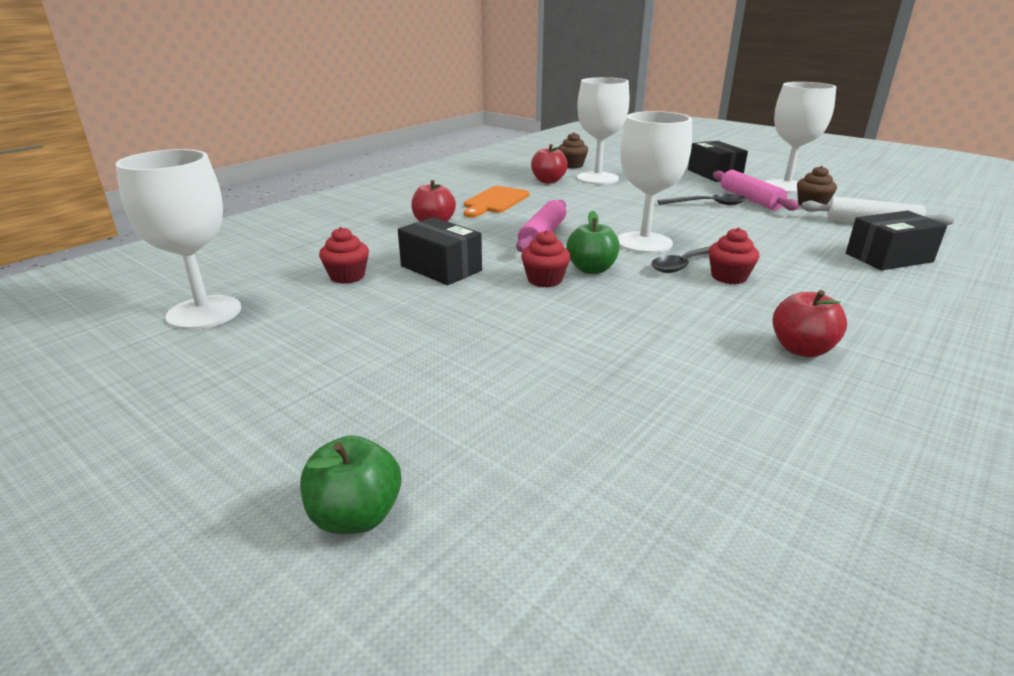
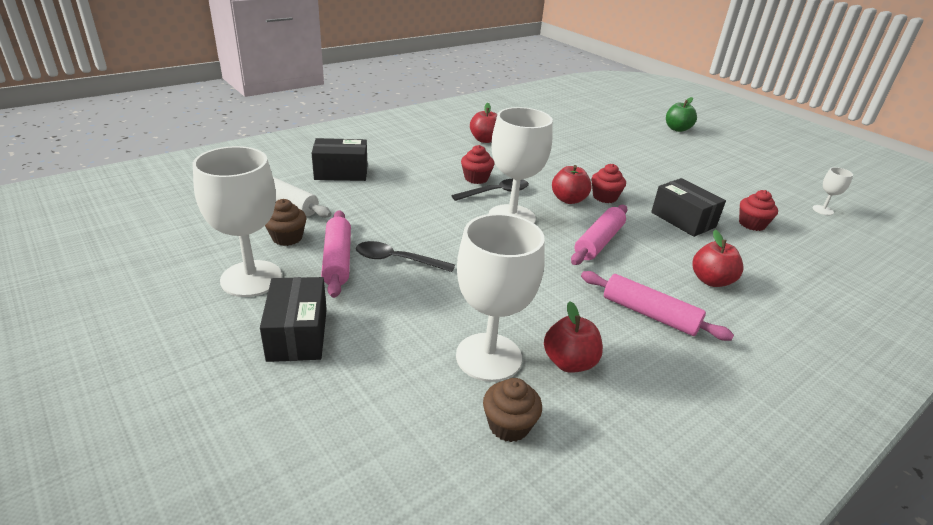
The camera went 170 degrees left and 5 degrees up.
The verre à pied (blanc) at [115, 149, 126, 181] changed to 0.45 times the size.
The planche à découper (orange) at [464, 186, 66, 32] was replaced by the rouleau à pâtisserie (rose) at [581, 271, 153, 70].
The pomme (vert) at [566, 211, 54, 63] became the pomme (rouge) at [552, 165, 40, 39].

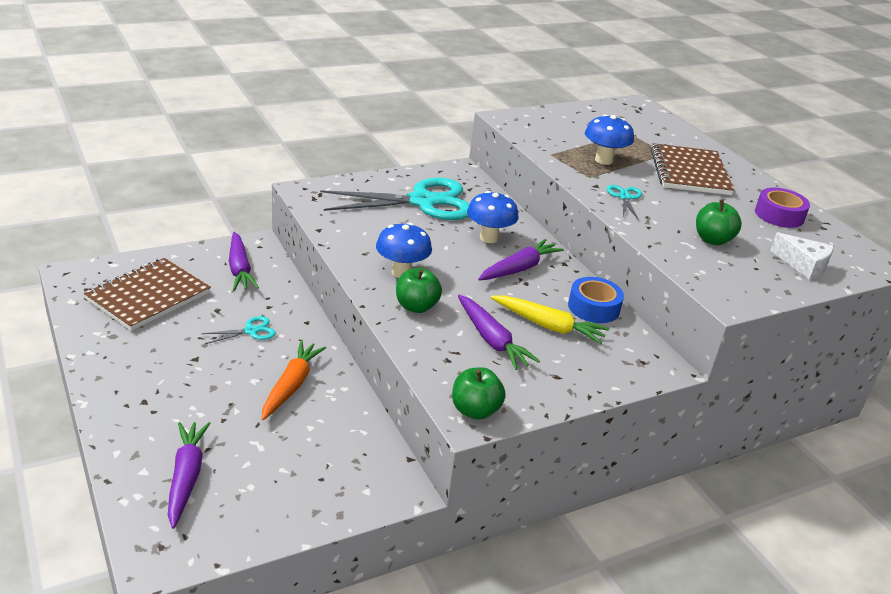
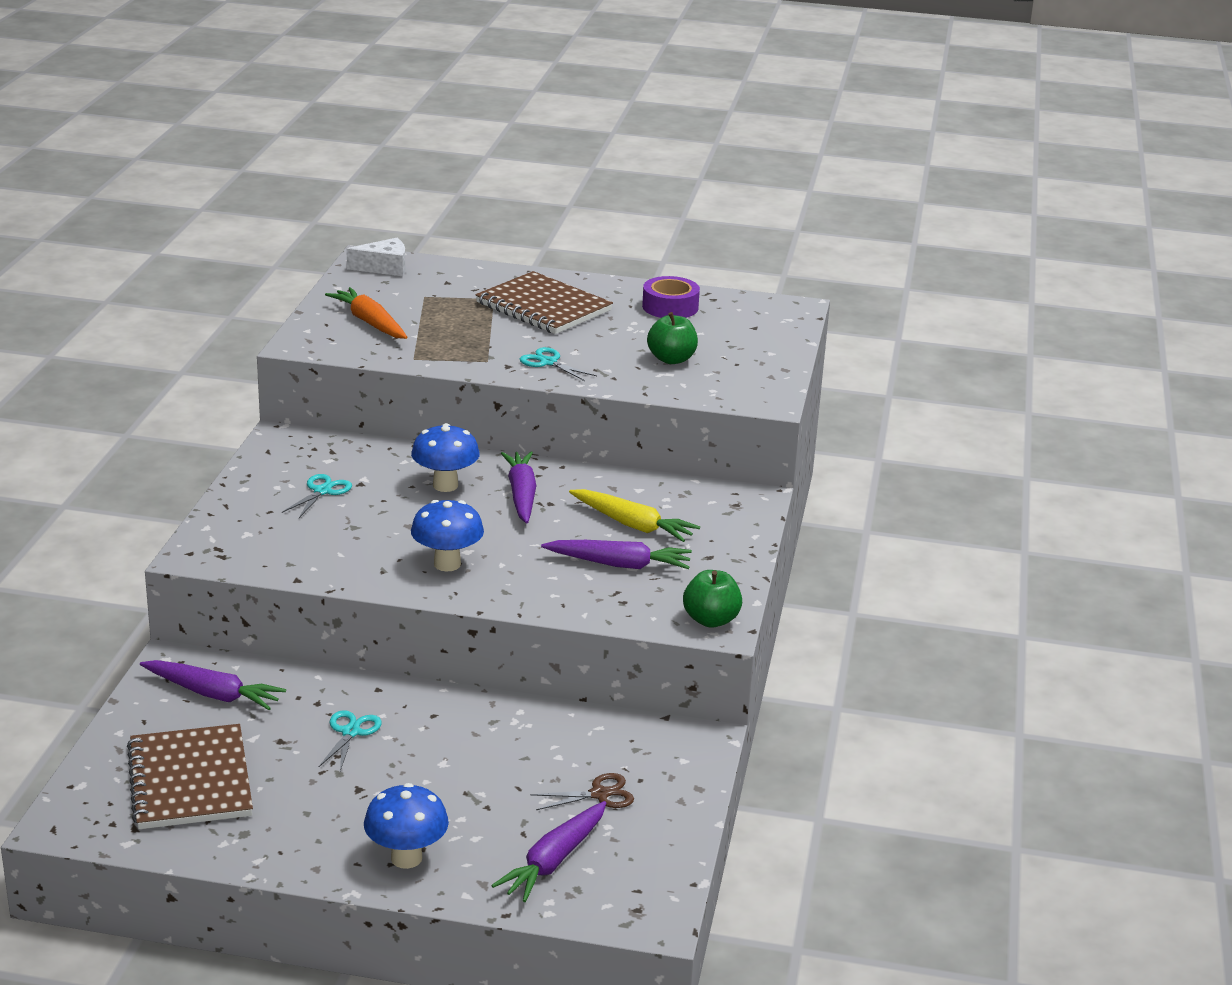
The camera went 50 degrees left and 5 degrees down.
The carotte (violet) at [168, 422, 43, 107] turned 90 degrees counterclockwise.
The carotte (orange) moved from [262, 340, 64, 80] to [325, 287, 83, 52].
The ciseaux (turquoise) at [320, 178, 150, 42] changed to 0.41 times the size.
The pomme (vert) at [396, 268, 46, 45] disappeared.
The carotte (jaune) at [490, 295, 119, 49] turned 60 degrees clockwise.
The ruban adhésif (bleu) at [568, 277, 56, 46] disappeared.
The champignon (bleu) moved from [585, 114, 49, 51] to [364, 783, 85, 86].
The fromage (blanc) moved from [770, 232, 64, 48] to [346, 238, 59, 38].
The ciseaux (marron) at [531, 773, 103, 37] appeared.

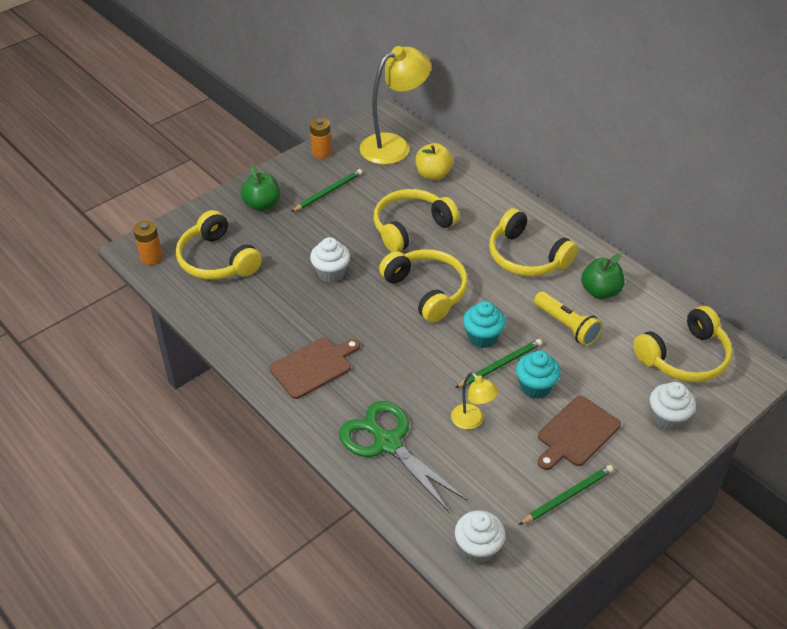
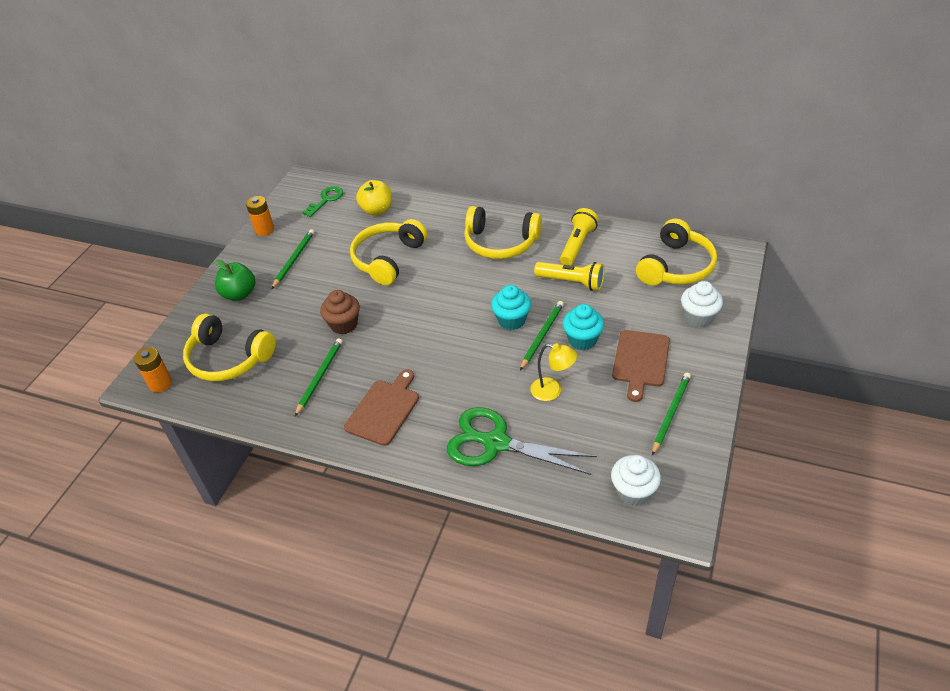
The camera went 25 degrees left and 0 degrees up.
The muffin (blanc) at [310, 237, 40, 46] became the muffin (marron) at [320, 290, 40, 45].
The lampe (jaune) at [360, 46, 71, 119] was replaced by the clé (vert) at [302, 186, 41, 31].
The casque audio (jaune) at [379, 249, 89, 74] disappeared.
The pomme (vert) at [581, 253, 44, 46] was replaced by the lampe de poche (jaune) at [560, 208, 39, 57].
The crayon (vert) at [295, 338, 47, 78] appeared.

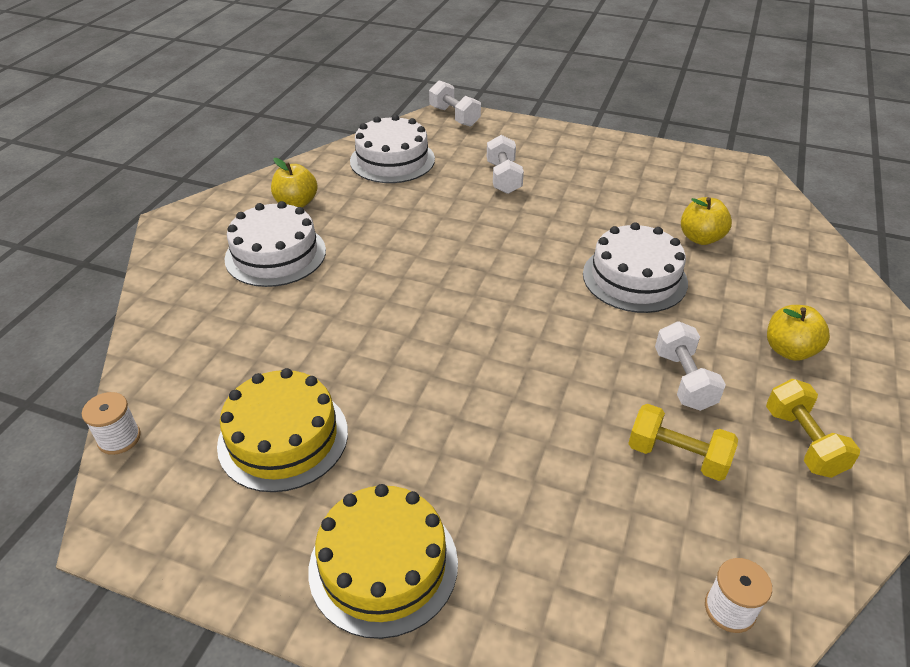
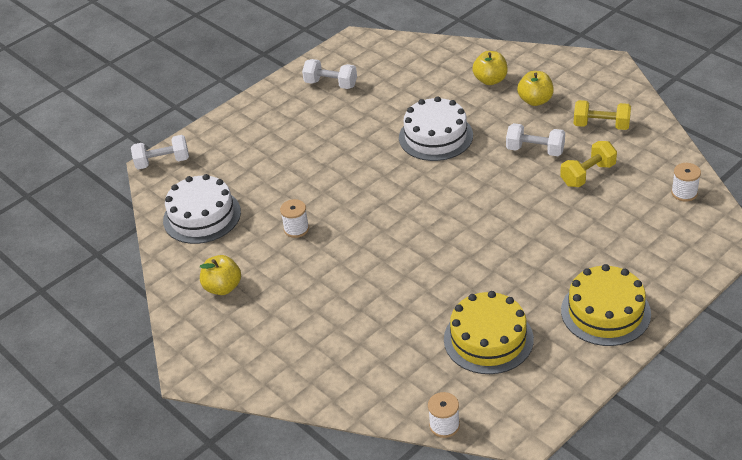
The camera went 60 degrees left and 0 degrees up.
The gâteau (blanc) at [224, 201, 102, 86] disappeared.
The haltère (blanc) moved from [487, 135, 37, 59] to [302, 59, 55, 30].
The pomme (jaune) moved from [681, 197, 51, 48] to [472, 51, 36, 34].
The bobine (blanc) at [280, 199, 29, 39] appeared.

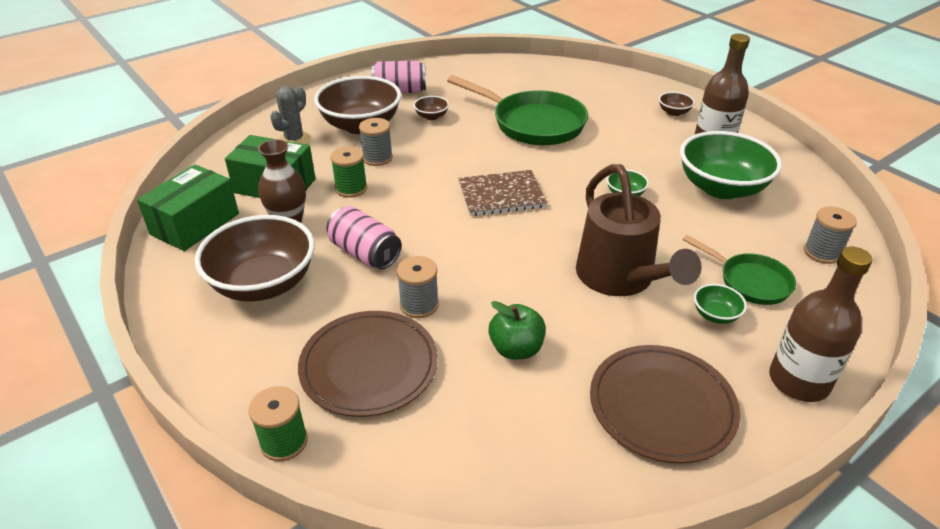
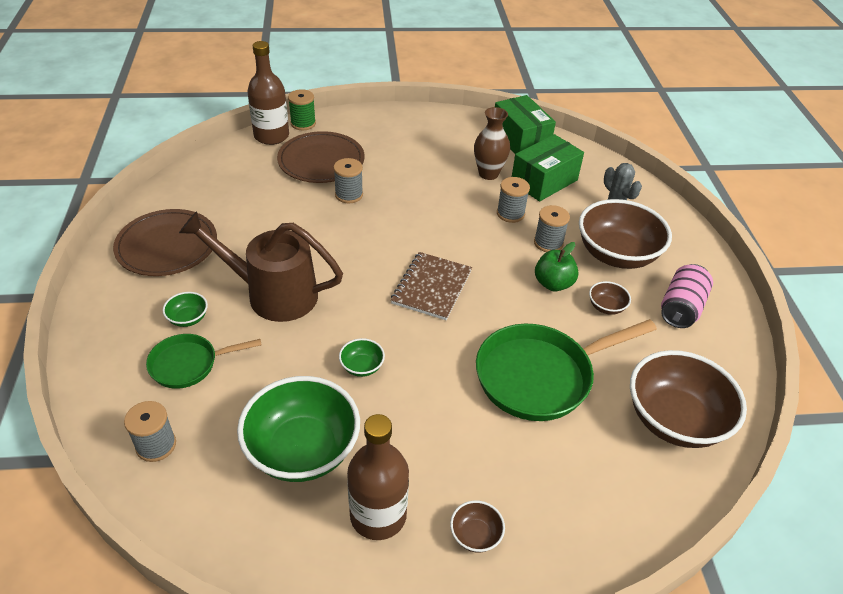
The camera went 120 degrees right and 5 degrees up.
The bol (marron) moved from [195, 215, 120, 86] to [630, 350, 117, 98].
The canette (rose) at [327, 206, 75, 63] disappeared.
The bobine (vert) at [330, 146, 37, 52] became the bobine (gris) at [497, 177, 33, 46].
The pomme (vert) moved from [488, 301, 58, 59] to [535, 242, 44, 49].
The bouteille (marron) moved from [769, 247, 103, 155] to [248, 41, 41, 104].

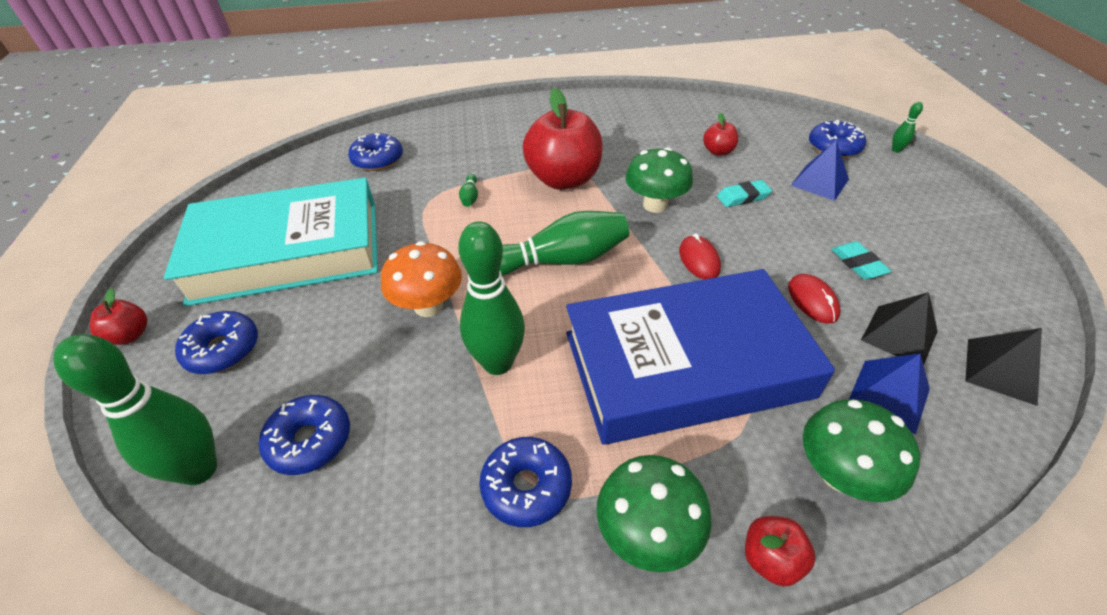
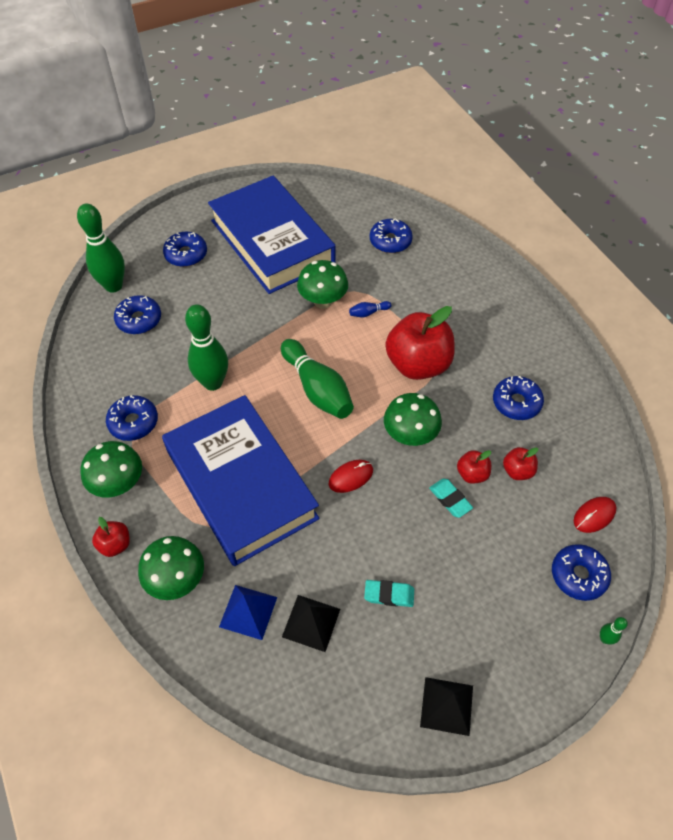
The camera went 70 degrees right and 10 degrees up.
The pomme (rouge) moved from [90, 288, 57, 57] to [457, 450, 34, 34].
The livre (turquoise) at [164, 178, 214, 128] became the livre (bleu) at [208, 176, 128, 118].
The champignon (orange) at [381, 241, 81, 76] disappeared.
The quille (vert) at [459, 174, 19, 33] became the quille (bleu) at [349, 301, 42, 16].
The souris (rouge) moved from [788, 274, 52, 50] to [574, 497, 42, 36].
The pyramide (bleu) at [790, 140, 59, 61] disappeared.
The gomme (turquoise) at [831, 241, 60, 38] turned 45 degrees clockwise.
The pyramide (noir) moved from [965, 328, 77, 78] to [420, 677, 53, 59].
The champignon (vert) at [297, 260, 51, 49] appeared.
The beignet (bleu) at [493, 376, 51, 44] appeared.

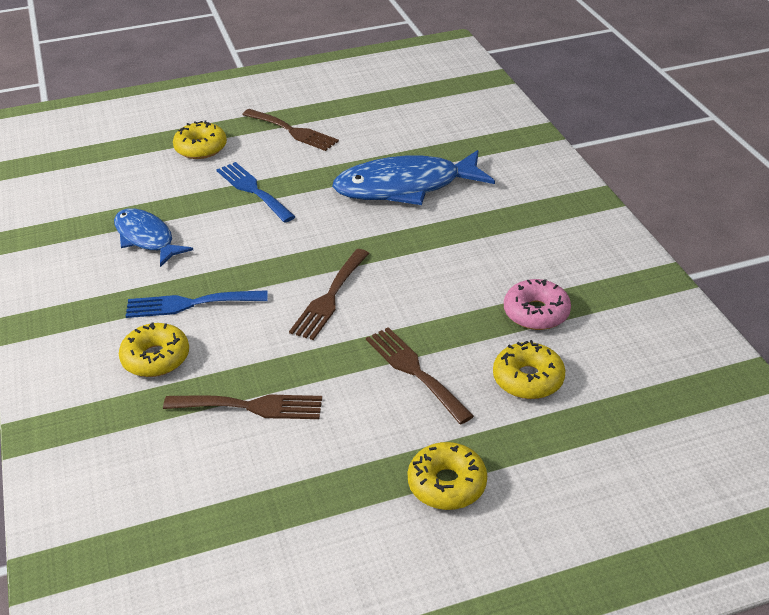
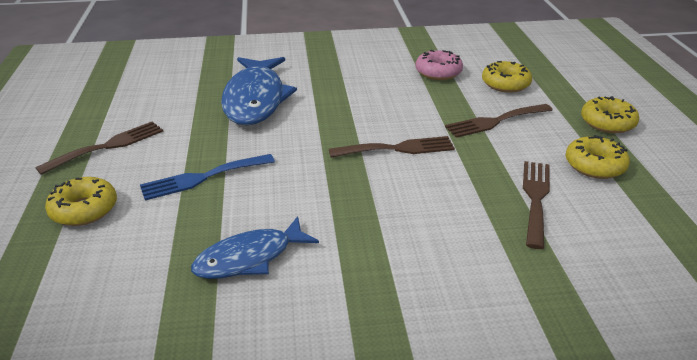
The camera went 80 degrees left and 5 degrees down.
The beignet (jaune) moved from [119, 322, 70, 55] to [566, 135, 64, 44].
The fourchette (bleu) at [126, 290, 142, 28] disappeared.
The fourchette (marron) at [289, 249, 80, 91] turned 45 degrees counterclockwise.

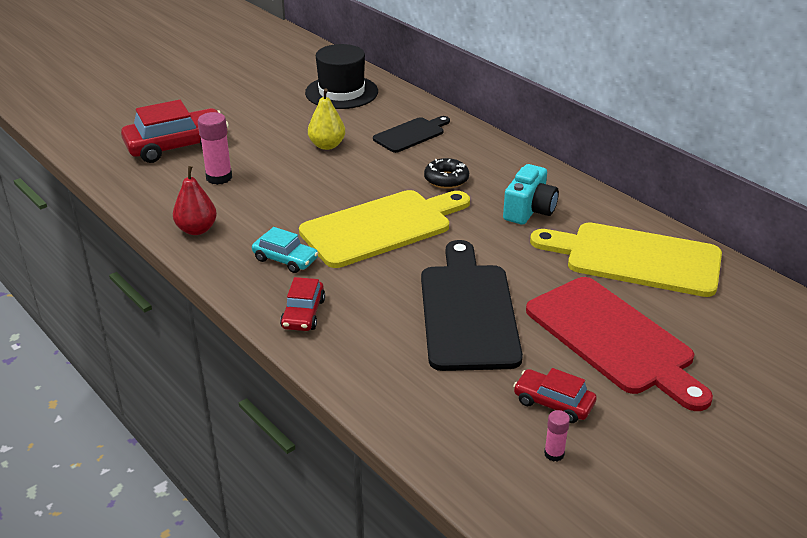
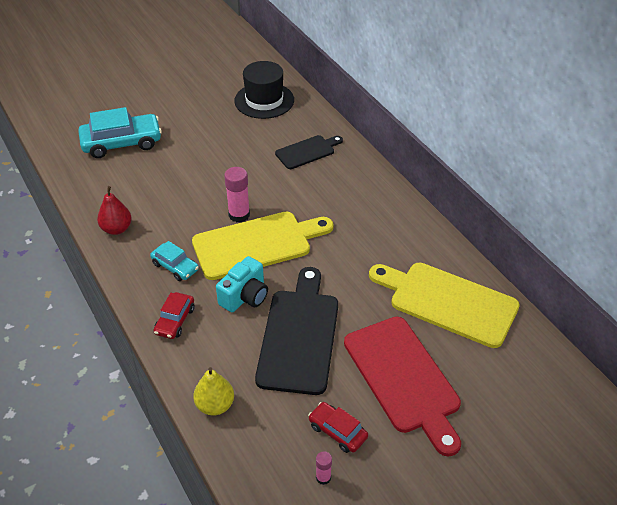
The camera went 10 degrees right and 10 degrees up.
The voiture (rouge) at [121, 100, 108, 63] became the voiture (turquoise) at [78, 107, 84, 51].
The bâton de colle (rose) moved from [198, 112, 34, 73] to [224, 167, 26, 55].
The poire (jaune) moved from [308, 89, 37, 61] to [193, 367, 41, 49].
The beignet (noir) at [424, 158, 45, 31] disappeared.
The appareil photo (turquoise) moved from [503, 164, 56, 61] to [216, 256, 52, 56].

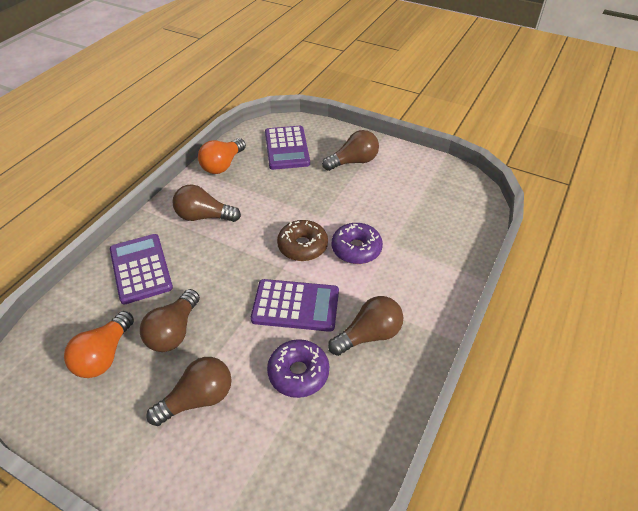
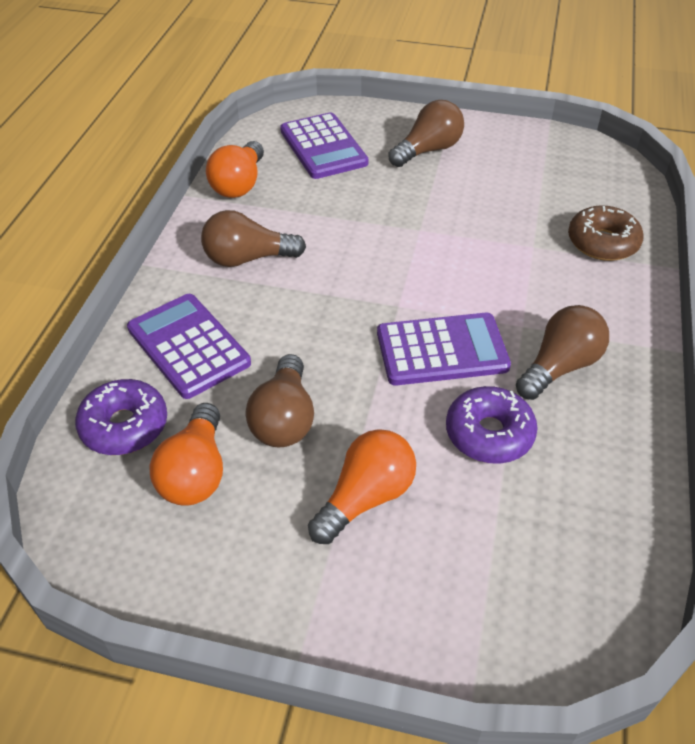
The camera went 15 degrees left and 0 degrees up.
The ampoule (marron) at [146, 357, 86, 69] became the ampoule (orange) at [308, 429, 108, 115].
The beignet (marron) moved from [277, 220, 51, 41] to [568, 205, 76, 56].
The beignet (violet) moved from [332, 223, 51, 41] to [75, 379, 92, 76].

